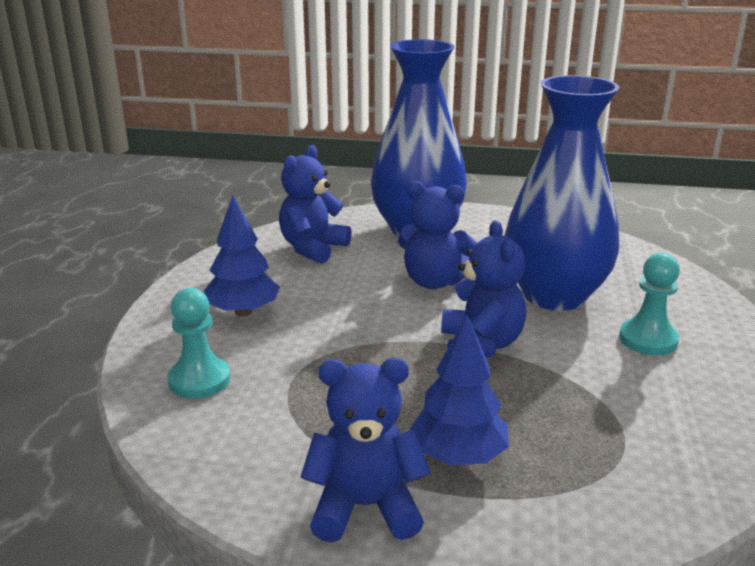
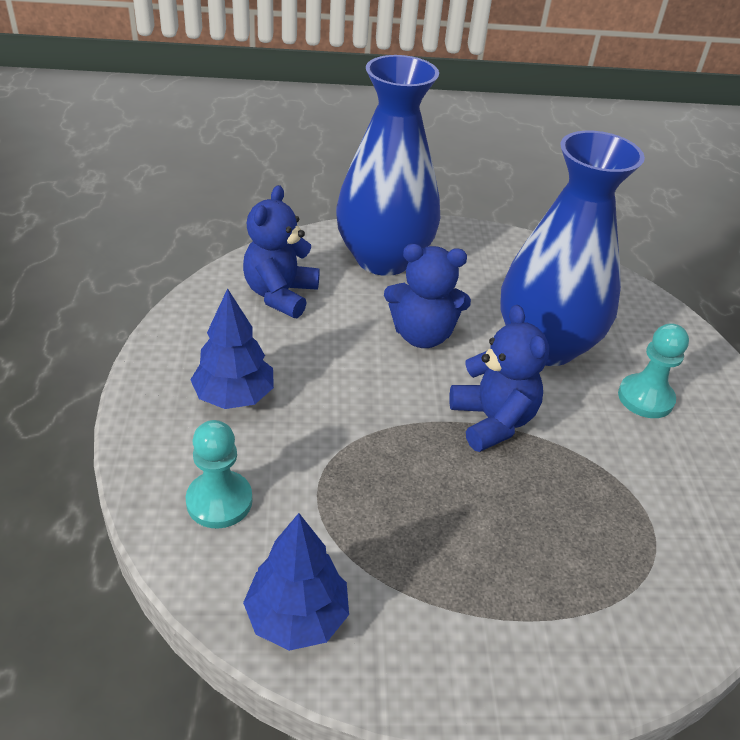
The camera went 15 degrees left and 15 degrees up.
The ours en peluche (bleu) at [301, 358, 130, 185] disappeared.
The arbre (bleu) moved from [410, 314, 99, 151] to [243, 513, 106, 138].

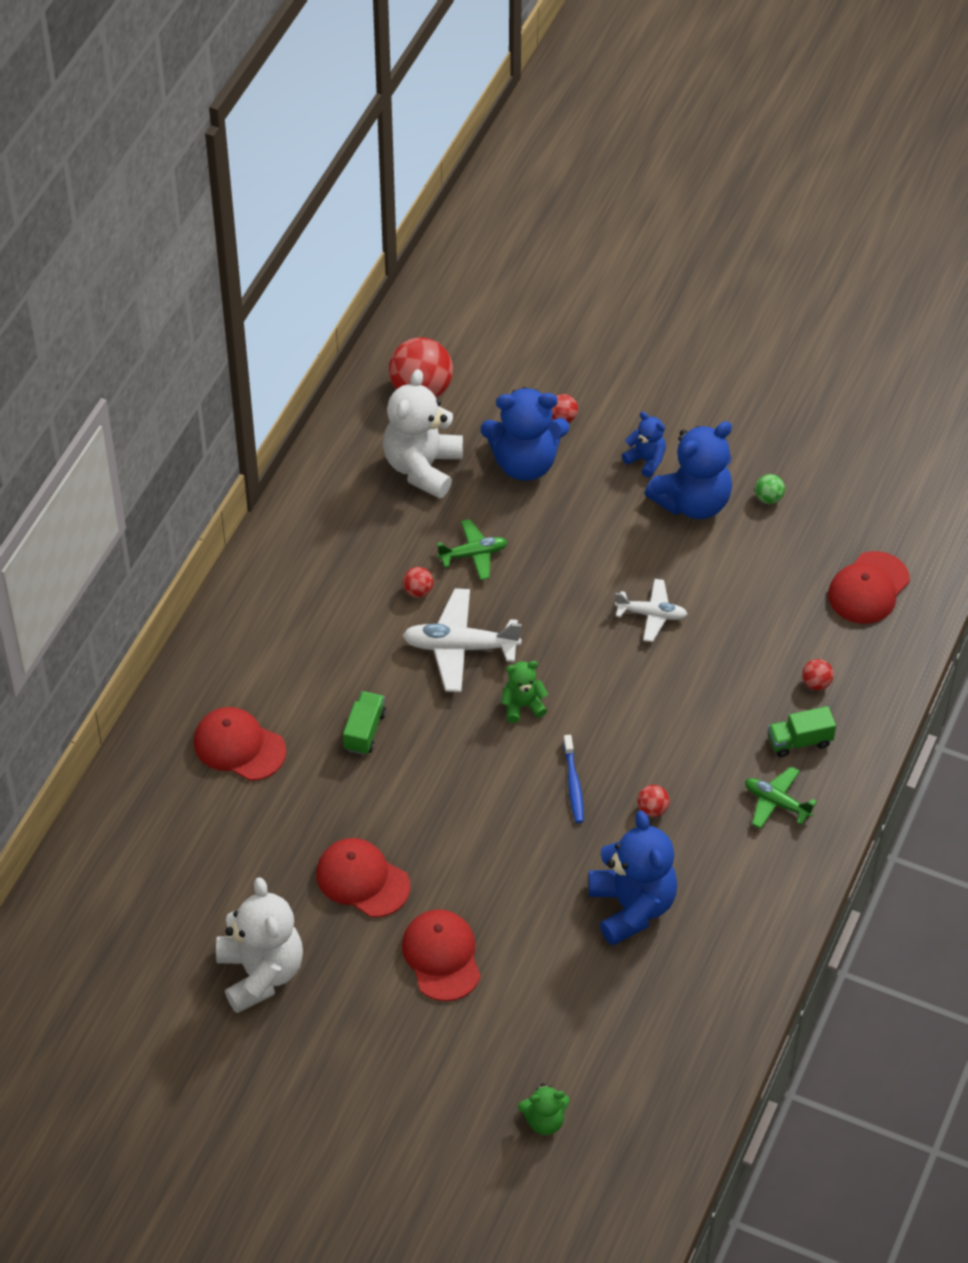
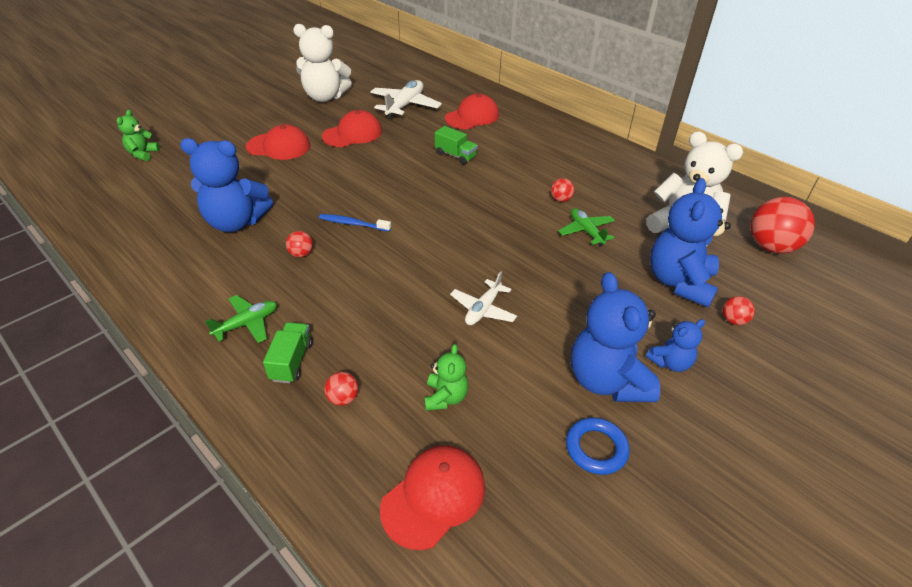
The camera went 110 degrees right and 10 degrees down.
The avion (blanc) moved from [402, 588, 120, 104] to [370, 80, 72, 39].
The avion (vert) at [437, 519, 70, 61] turned 150 degrees clockwise.
The ours en peluche (vert) moved from [501, 661, 47, 62] to [424, 344, 44, 67].
The balle (vert) at [755, 474, 30, 30] was replaced by the anneau (bleu) at [566, 417, 64, 58].
The casquette (rouge) at [828, 551, 82, 73] turned 75 degrees clockwise.

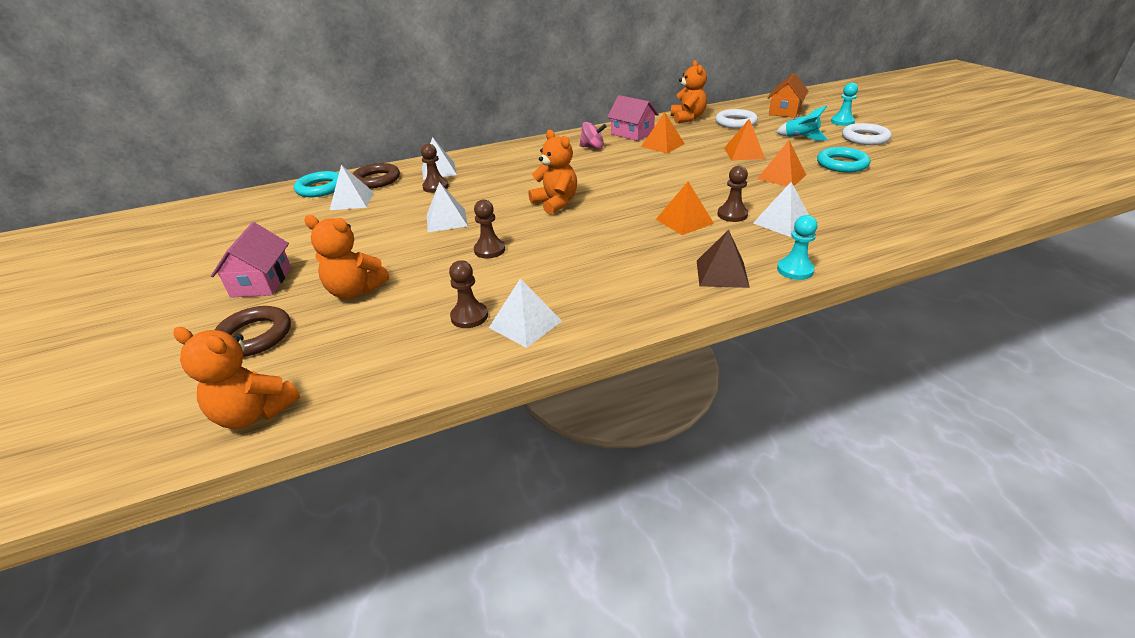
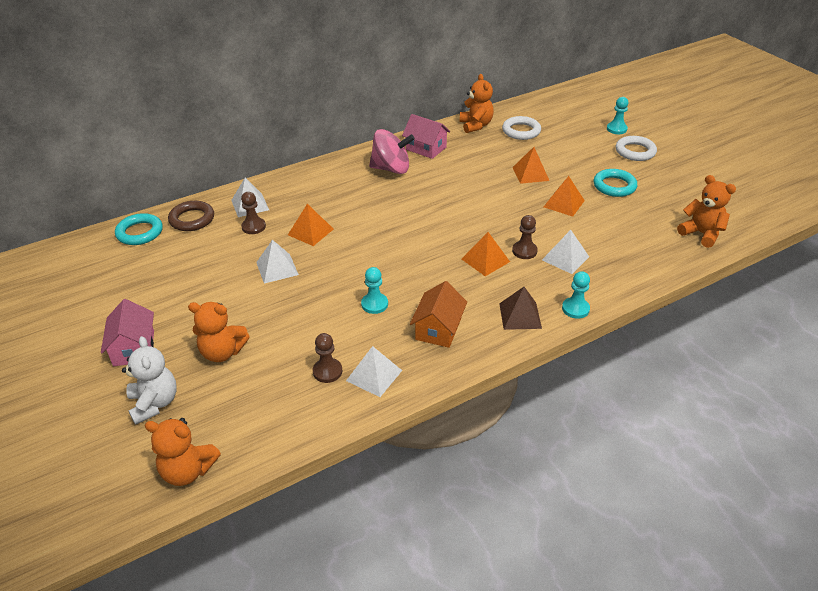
The camera went 10 degrees left and 5 degrees up.
The anneau (marron) at [215, 306, 76, 51] was replaced by the ours en peluche (blanc) at [122, 336, 55, 89].
The pyramide (blanc) at [330, 165, 44, 45] disappeared.
The pion (marron) at [474, 199, 31, 59] disappeared.
The ours en peluche (orange) moved from [528, 130, 49, 85] to [677, 175, 59, 73].
The toupie (rose) at [579, 122, 28, 27] changed to 1.73 times the size.
The pyramide (orange) moved from [641, 112, 44, 41] to [288, 204, 45, 42].
The maison (orange) moved from [768, 73, 40, 45] to [410, 281, 57, 67].
The fusée (turquoise) at [776, 106, 52, 35] disappeared.
The pion (turquoise) at [361, 267, 27, 47] appeared.

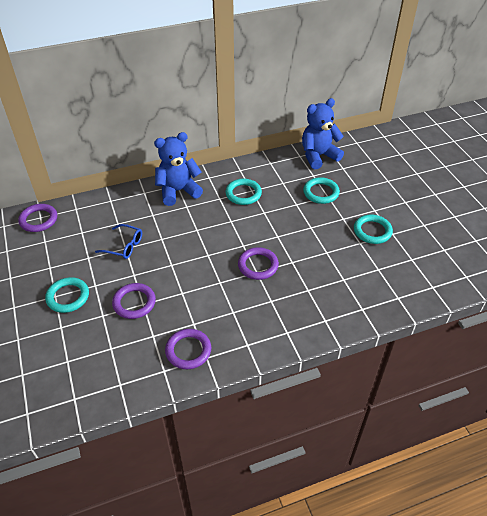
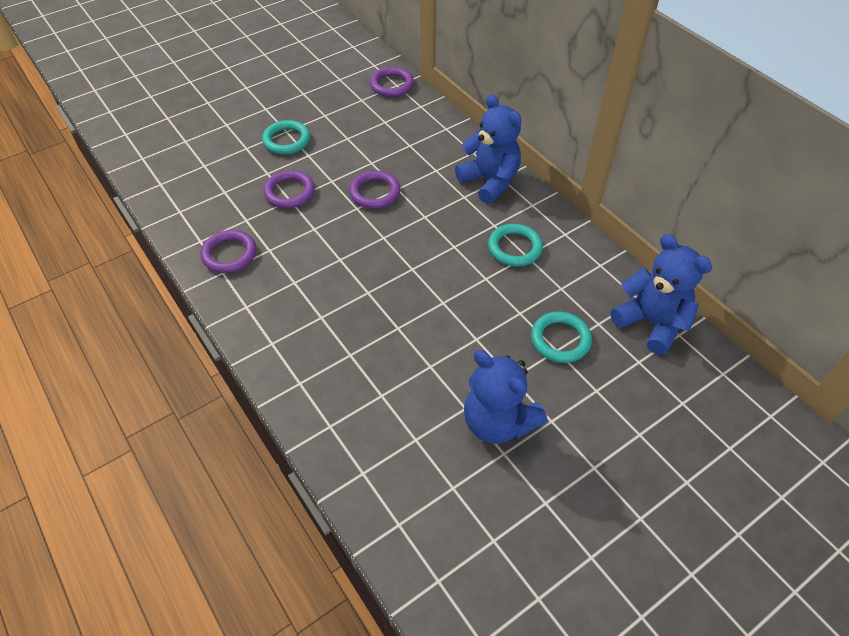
The camera went 75 degrees right and 5 degrees up.
The lunettes (bleu) at [95, 224, 47, 35] disappeared.
The anneau (violet) moved from [238, 247, 41, 33] to [349, 171, 51, 38].
The anneau (turquoise) at [354, 215, 39, 29] was replaced by the ours en peluche (bleu) at [464, 350, 83, 94].

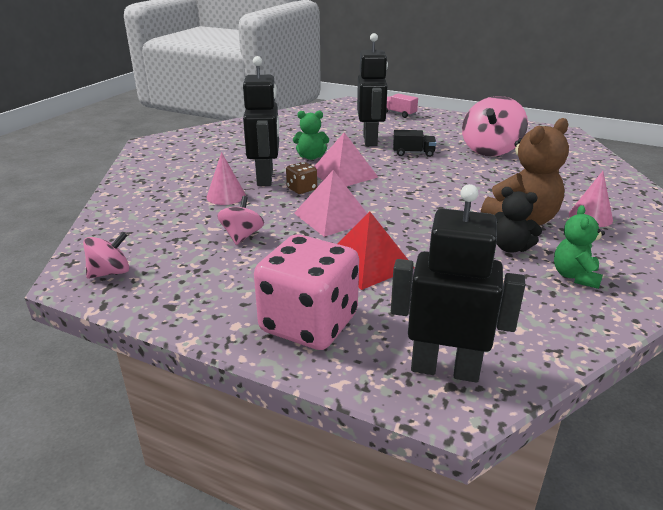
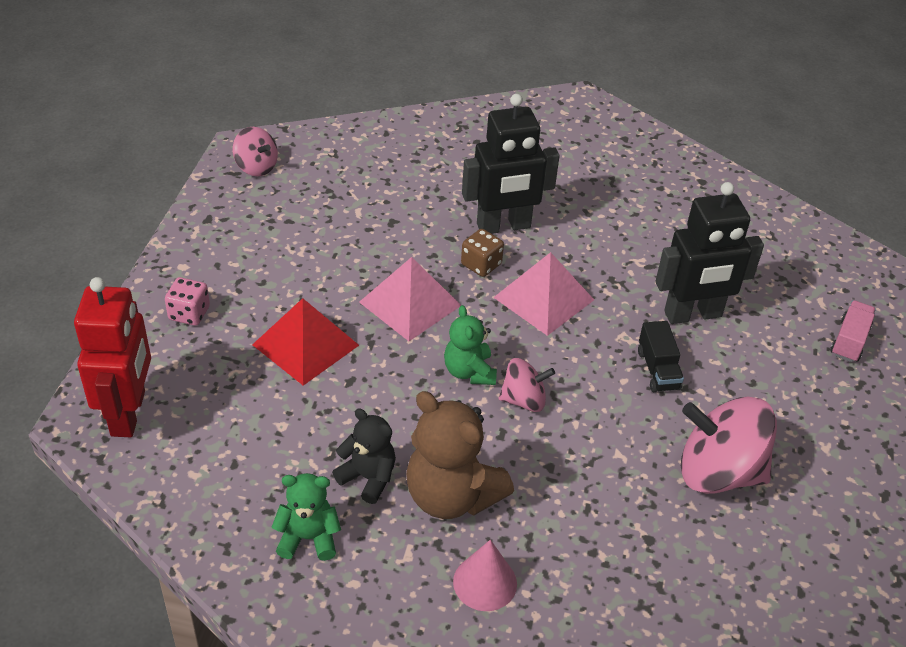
The camera went 75 degrees right and 15 degrees up.
The cône (rose) at [207, 152, 39, 53] disappeared.
The toupie (rose) moved from [217, 196, 47, 49] to [499, 358, 56, 54].
The dé (rose) at [254, 234, 105, 116] changed to 0.45 times the size.
The ours en peluche (vert) moved from [293, 111, 36, 49] to [444, 305, 53, 80].
The robot (noir) at [391, 184, 134, 198] became the robot (rouge) at [74, 277, 77, 160].
The ours en peluche (noir) at [495, 187, 47, 66] turned 105 degrees clockwise.

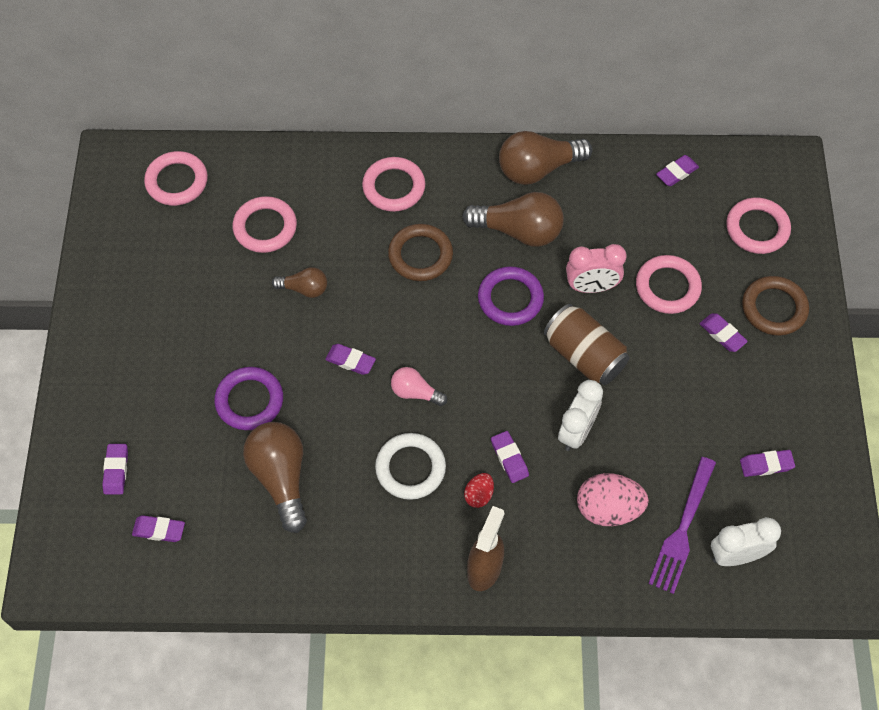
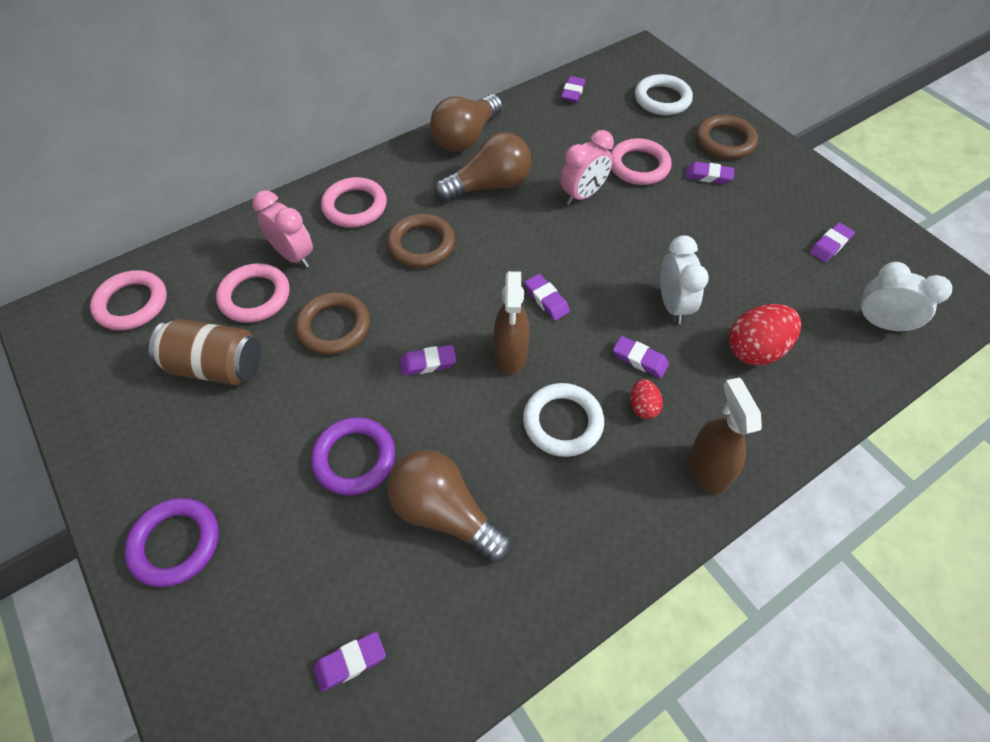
The camera went 35 degrees left and 5 degrees down.
The gomme (violet) moved from [102, 444, 26, 50] to [525, 274, 45, 47].
The ampoule (marron) at [272, 267, 55, 31] was replaced by the anneau (marron) at [295, 292, 75, 63].
The ampoule (rose) at [391, 367, 56, 39] was replaced by the vaporisateur (marron) at [494, 271, 36, 103].
The anneau (violet) moved from [478, 266, 66, 60] to [124, 498, 95, 89].
The canette (marron) moved from [544, 304, 86, 81] to [149, 319, 112, 67].
The œuf (rose) at [577, 473, 72, 53] became the œuf (rouge) at [729, 304, 72, 61].
The fourchette (violet) at [648, 457, 68, 137] disappeared.
The réveil (blanc) at [711, 517, 70, 49] turned 75 degrees clockwise.
The anneau (rose) at [726, 197, 65, 57] became the anneau (blanc) at [635, 74, 58, 41].
The réveil (rose) at [253, 190, 60, 78] appeared.

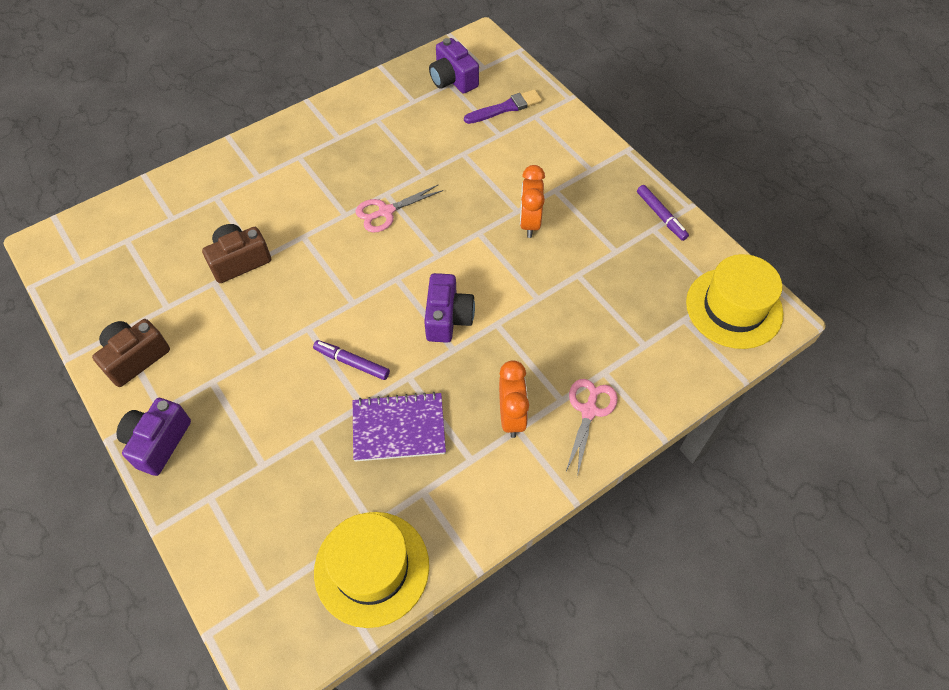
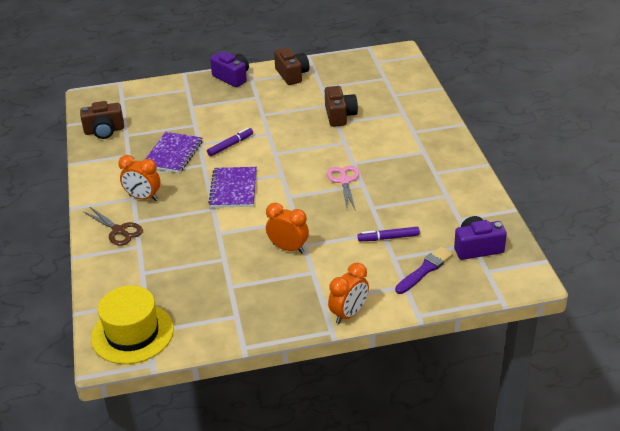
The camera went 115 degrees right and 20 degrees down.
The chapeau (jaune) at [314, 512, 115, 116] was replaced by the appareil photo (marron) at [80, 101, 44, 38].
The appareil photo (violet) at [424, 273, 51, 70] was replaced by the carnet (violet) at [208, 167, 49, 41].
The pinceau (violet) at [464, 89, 78, 35] turned 135 degrees counterclockwise.
The ciseaux (rose) at [566, 379, 52, 98] became the ciseaux (marron) at [84, 207, 59, 39].
The feutre (violet) moved from [637, 185, 52, 56] to [358, 227, 62, 14].
The réveil (orange) at [328, 263, 41, 61] appeared.

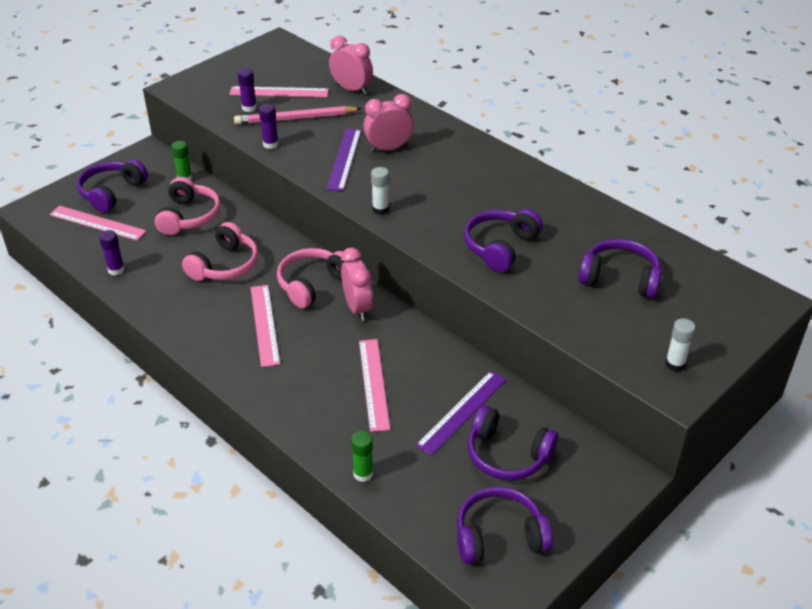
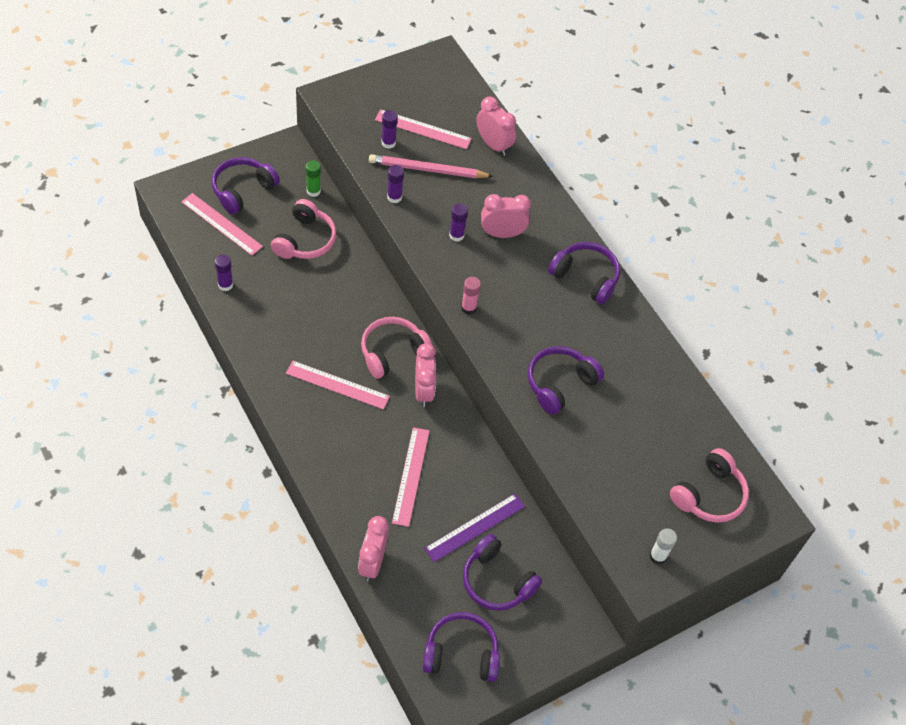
The camera went 10 degrees right and 15 degrees up.
The casque audio (rose) moved from [182, 222, 76, 59] to [670, 448, 79, 75].
The règle (rose) at [251, 285, 29, 82] turned 75 degrees counterclockwise.
The règle (violet) at [326, 128, 35, 63] was replaced by the bâton de colle (violet) at [449, 203, 19, 39].
The bâton de colle (vert) at [351, 431, 22, 51] was replaced by the réveil (rose) at [358, 516, 31, 65].
The bâton de colle (blanc) at [371, 167, 18, 48] became the bâton de colle (rose) at [461, 277, 20, 38].
The casque audio (violet) moved from [579, 239, 83, 59] to [548, 242, 72, 63].

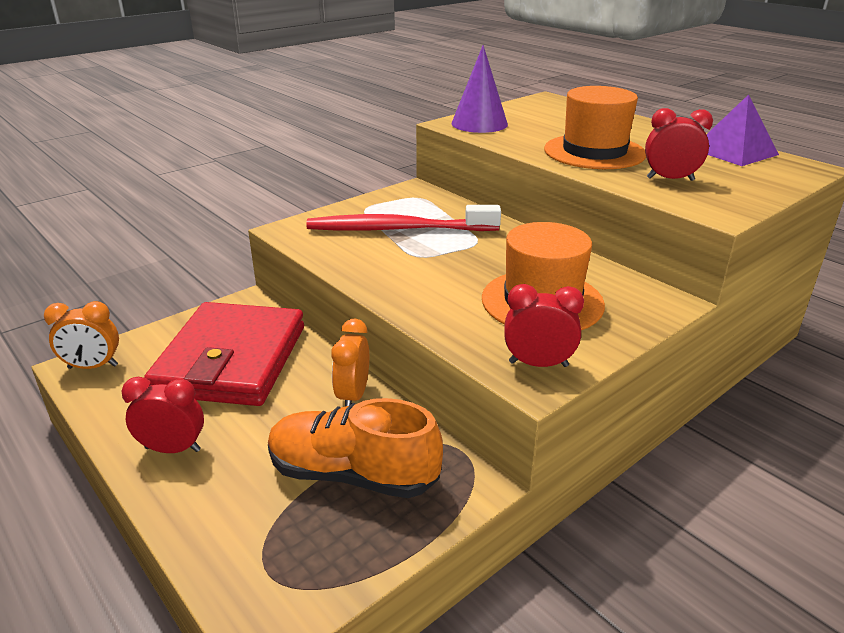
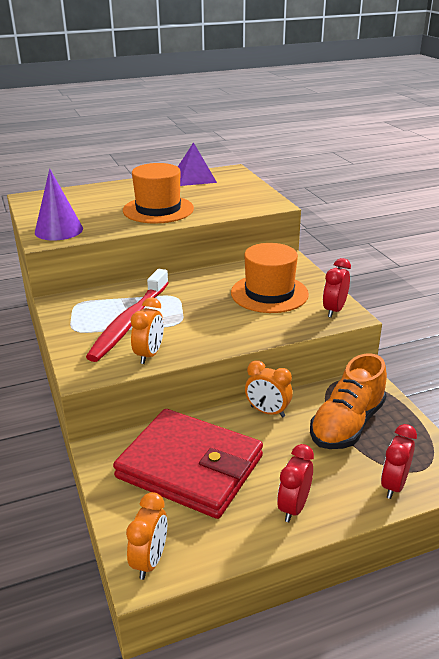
The camera went 70 degrees left and 0 degrees up.
The réveil (rouge) moved from [645, 108, 68, 73] to [381, 424, 36, 75].
The réveil (orange) at [131, 297, 33, 67] appeared.

